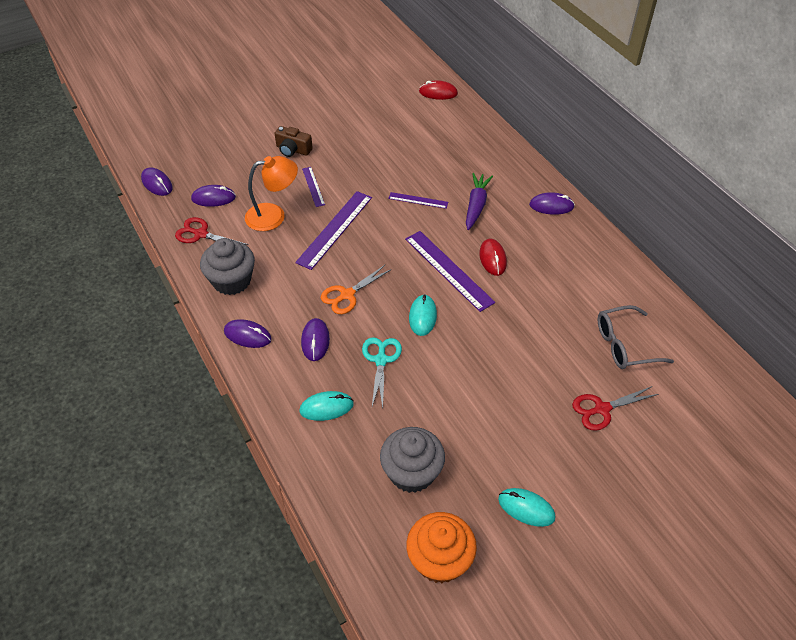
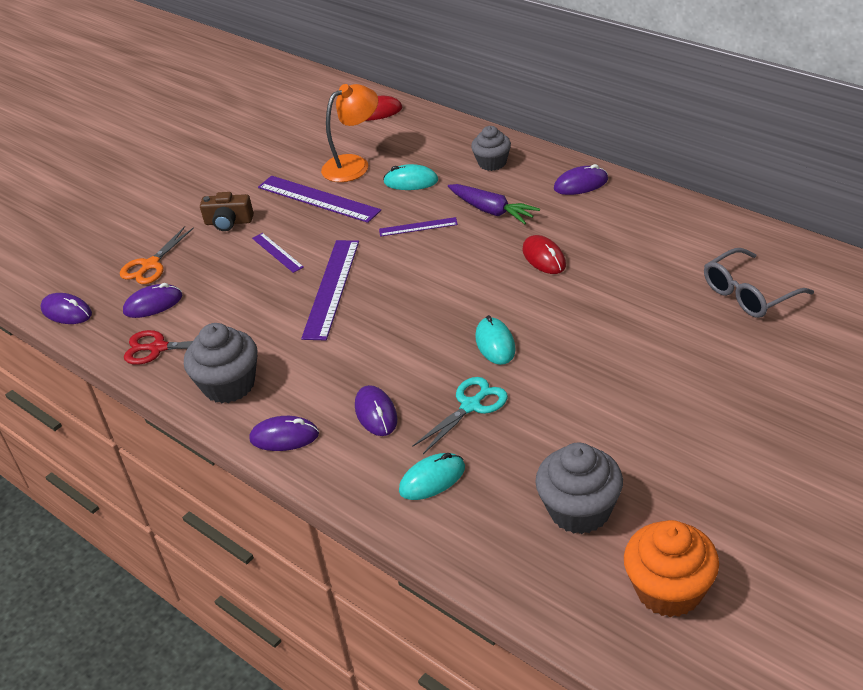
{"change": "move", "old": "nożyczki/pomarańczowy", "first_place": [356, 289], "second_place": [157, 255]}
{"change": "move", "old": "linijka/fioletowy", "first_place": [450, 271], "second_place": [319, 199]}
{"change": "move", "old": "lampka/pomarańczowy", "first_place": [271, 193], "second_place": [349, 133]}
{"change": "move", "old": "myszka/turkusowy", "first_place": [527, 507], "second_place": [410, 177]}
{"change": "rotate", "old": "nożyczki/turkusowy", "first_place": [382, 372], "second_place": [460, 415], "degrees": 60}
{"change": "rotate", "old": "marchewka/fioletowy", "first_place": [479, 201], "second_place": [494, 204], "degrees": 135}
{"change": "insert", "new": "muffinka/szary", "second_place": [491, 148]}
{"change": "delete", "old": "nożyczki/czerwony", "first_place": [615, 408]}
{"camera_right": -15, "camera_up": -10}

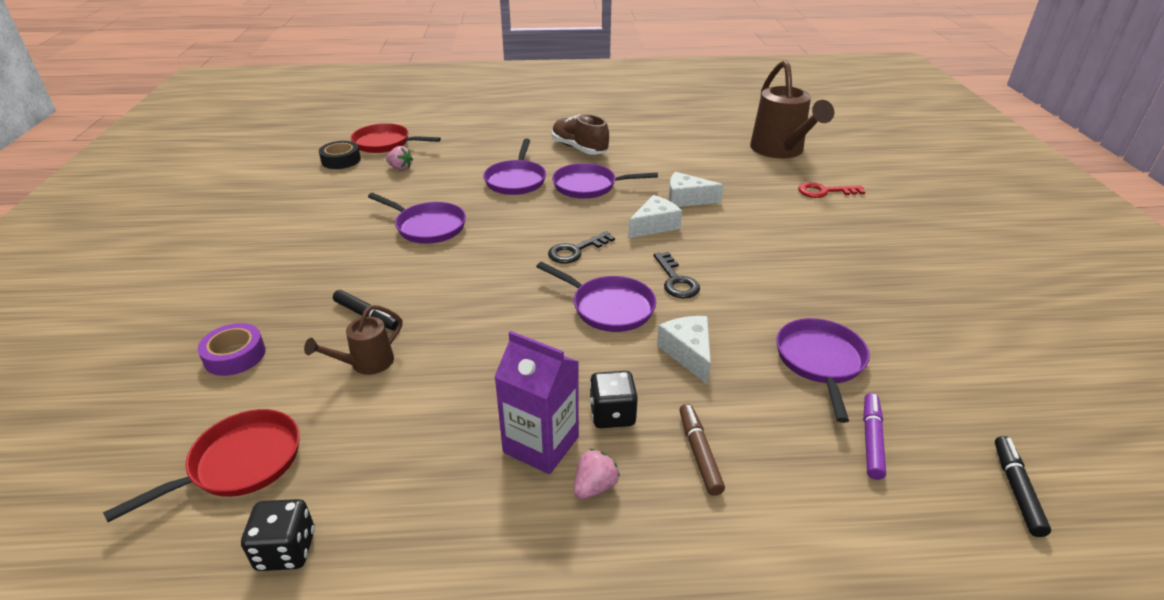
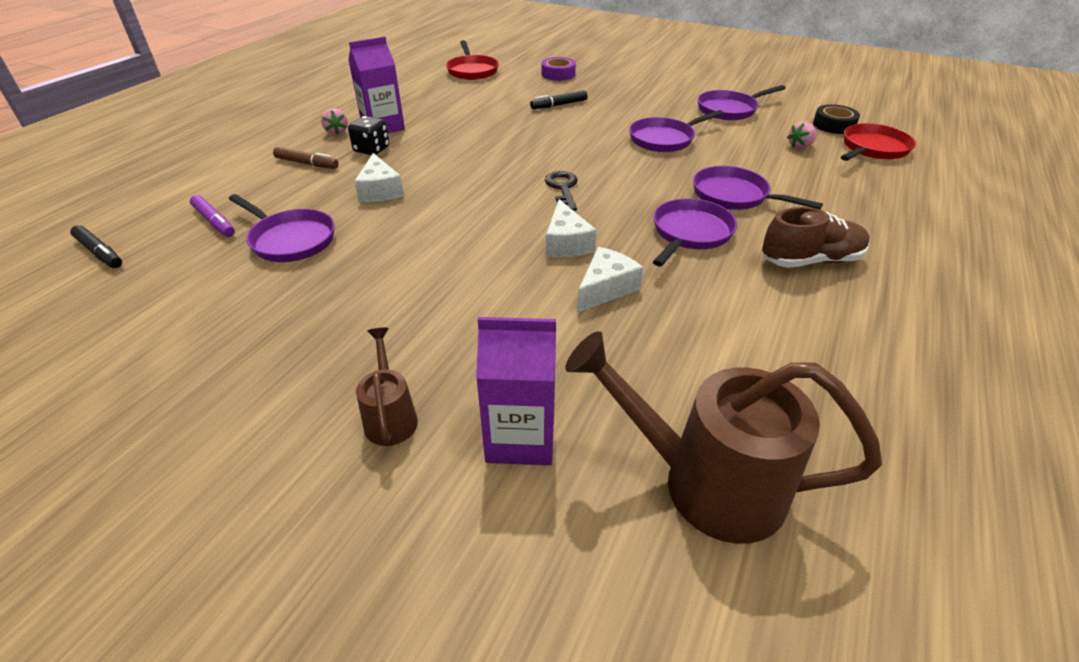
{"change": "rotate", "old": "ser/biały", "first_place": [684, 350], "second_place": [379, 177], "degrees": 60}
{"change": "move", "old": "konewka/brązowy", "first_place": [353, 340], "second_place": [387, 387]}
{"change": "replace", "old": "klucz/czerwony", "new": "karton mleka/fioletowy", "first_place": [831, 190], "second_place": [516, 391]}
{"change": "move", "old": "patelnia/fioletowy", "first_place": [596, 297], "second_place": [741, 102]}
{"change": "delete", "old": "kostka do gry/czarny", "first_place": [278, 535]}
{"change": "delete", "old": "klucz/czarny", "first_place": [676, 275]}
{"camera_right": 120, "camera_up": 5}

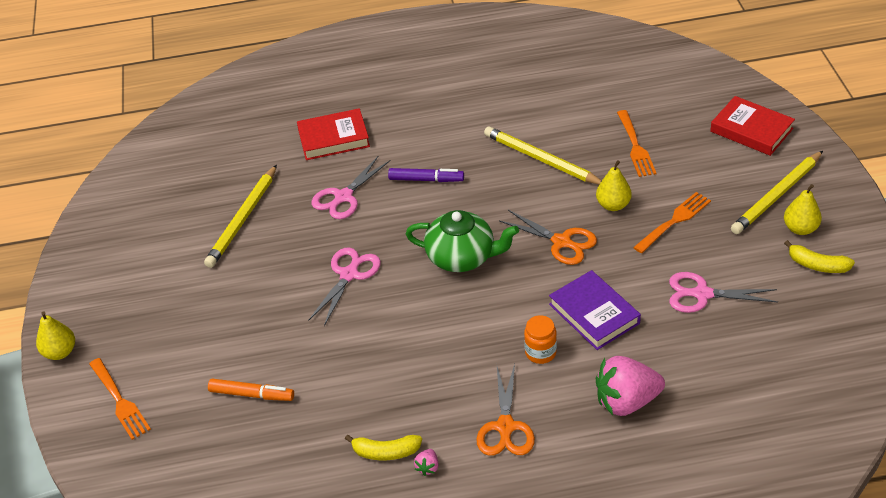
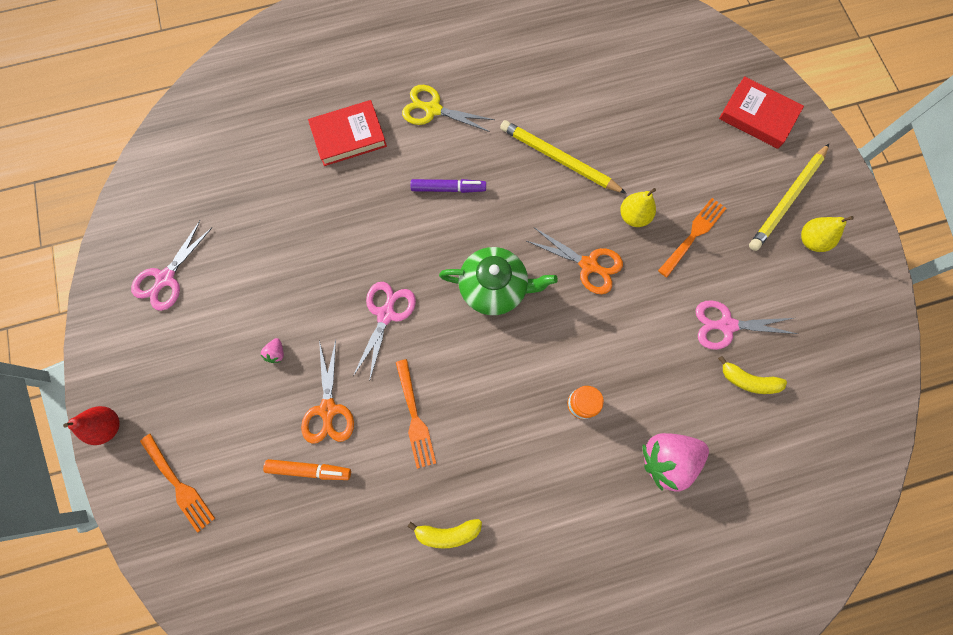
{"change": "recolor", "old": "gruszka/żółty", "new": "gruszka/czerwony", "first_place": [55, 335], "second_place": [91, 425]}
{"change": "move", "old": "nożyczki/różowy", "first_place": [350, 187], "second_place": [172, 266]}
{"change": "move", "old": "truskawka/różowy", "first_place": [426, 462], "second_place": [272, 350]}
{"change": "move", "old": "nożyczki/pomarańczowy", "first_place": [505, 410], "second_place": [327, 392]}
{"change": "move", "old": "widelec/pomarańczowy", "first_place": [637, 143], "second_place": [416, 414]}
{"change": "insert", "new": "nożyczki/żółty", "second_place": [448, 108]}
{"change": "move", "old": "banan/żółty", "first_place": [819, 256], "second_place": [752, 375]}
{"change": "delete", "old": "ołówek/żółty", "first_place": [240, 216]}
{"change": "delete", "old": "książka/fioletowy", "first_place": [595, 310]}
{"camera_right": -10, "camera_up": 30}

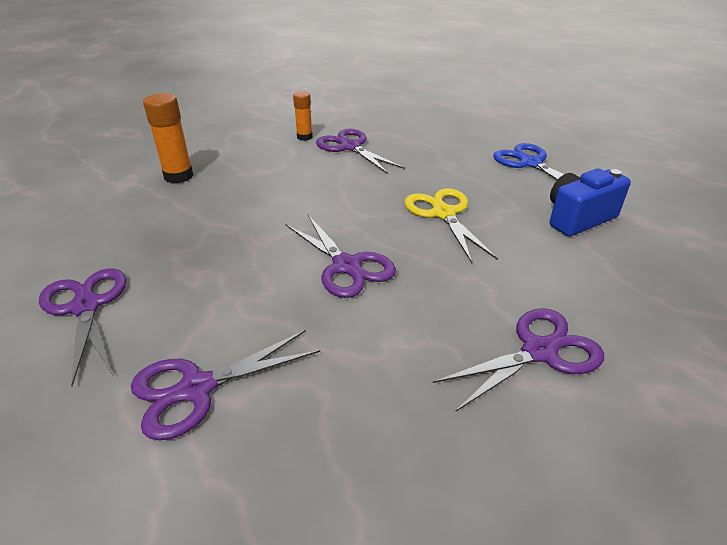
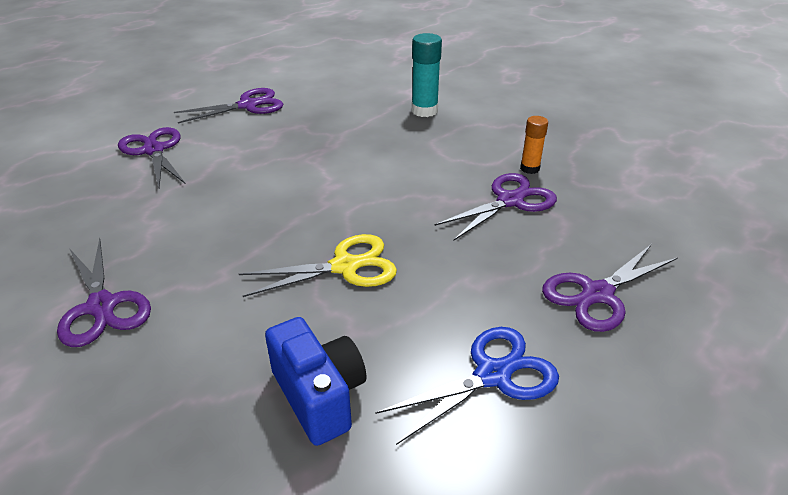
{"change": "recolor", "old": "klej w sztyfcie/pomarańczowy", "new": "klej w sztyfcie/turkusowy", "first_place": [168, 138], "second_place": [427, 75]}
{"change": "move", "old": "nożyczki/fioletowy", "first_place": [341, 256], "second_place": [610, 288]}
{"camera_right": 90, "camera_up": 0}

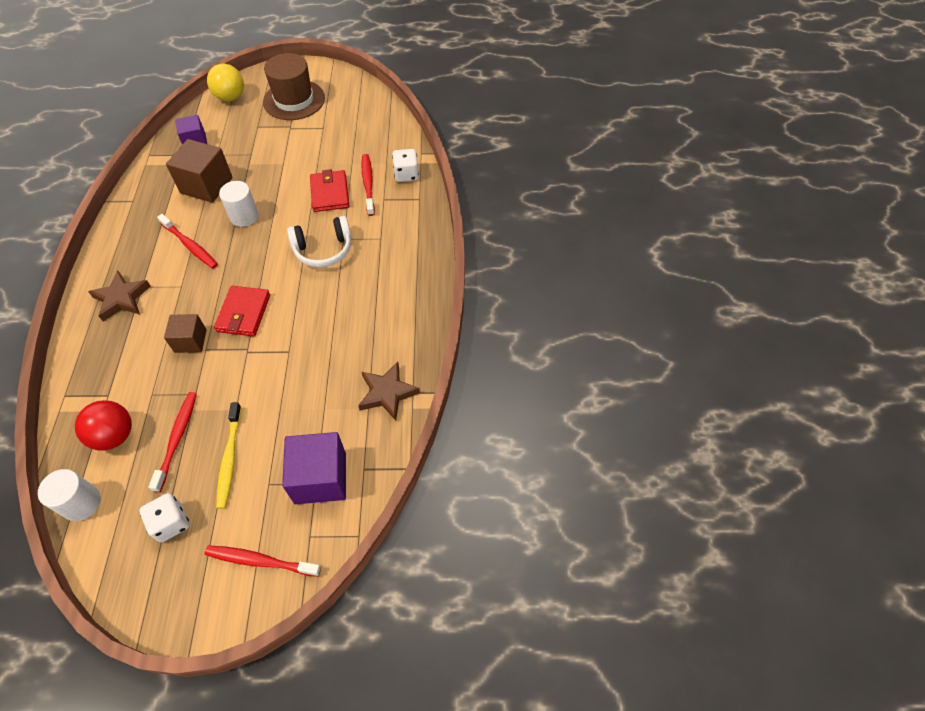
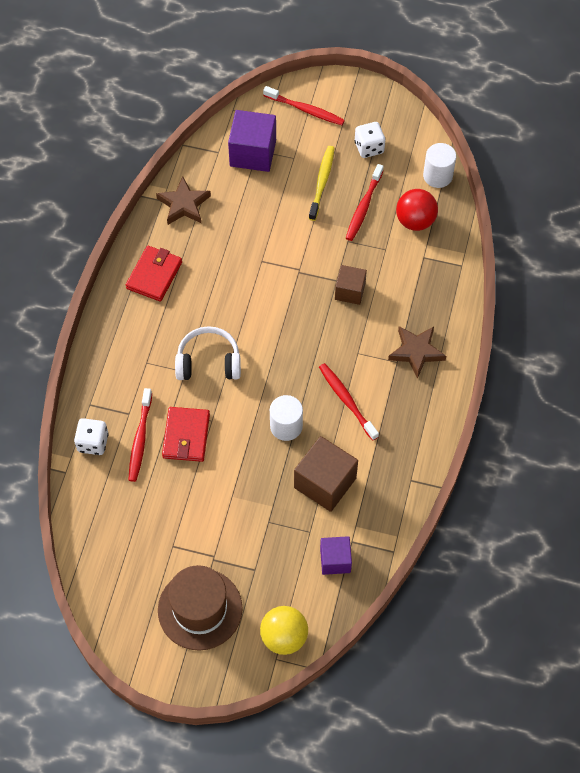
{"change": "move", "old": "portfel/czerwony", "first_place": [242, 311], "second_place": [154, 274]}
{"camera_right": -165, "camera_up": 5}

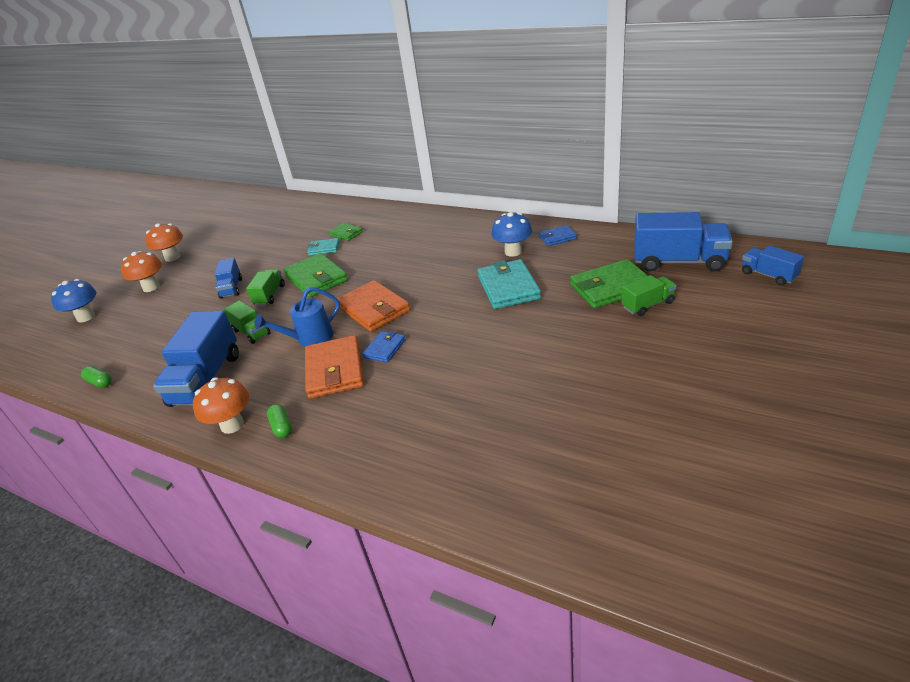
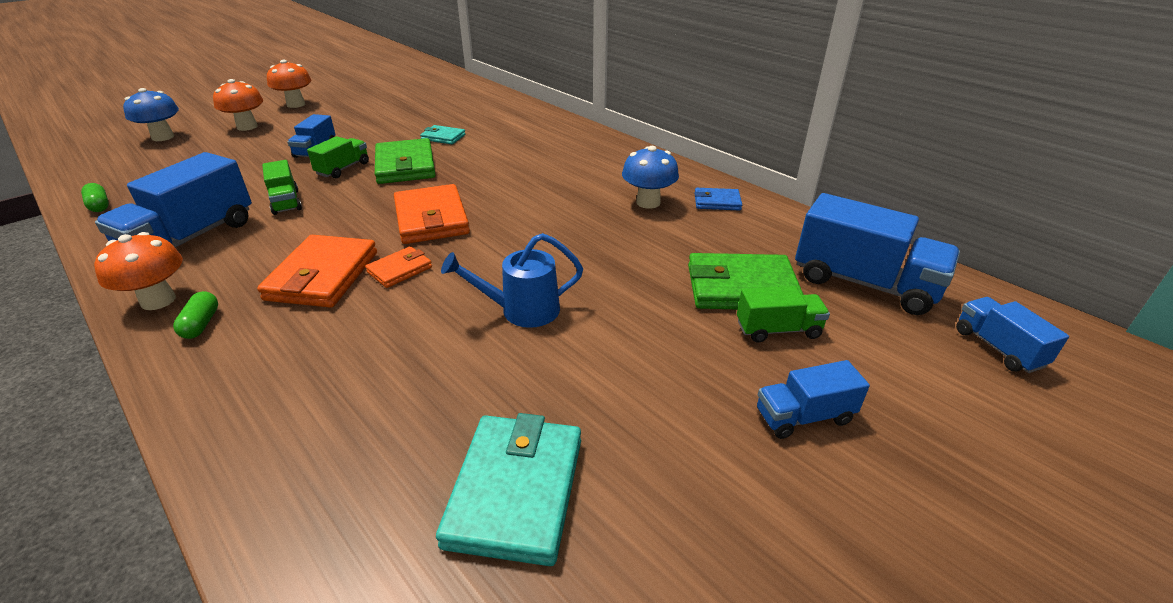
{"change": "recolor", "old": "portfel/niebieski", "new": "portfel/pomarańczowy", "first_place": [384, 347], "second_place": [398, 267]}
{"change": "move", "old": "portfel/turkusowy", "first_place": [509, 284], "second_place": [508, 489]}
{"change": "move", "old": "konewka/niebieski", "first_place": [297, 317], "second_place": [512, 280]}
{"change": "insert", "new": "ciężarówka/niebieski", "second_place": [813, 399]}
{"change": "delete", "old": "portfel/zielony", "first_place": [346, 232]}
{"camera_right": 15, "camera_up": 0}

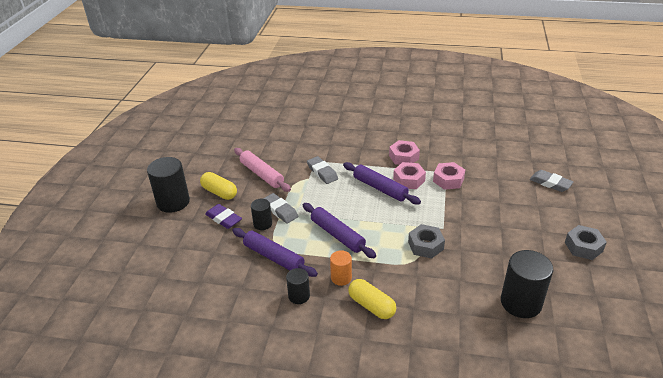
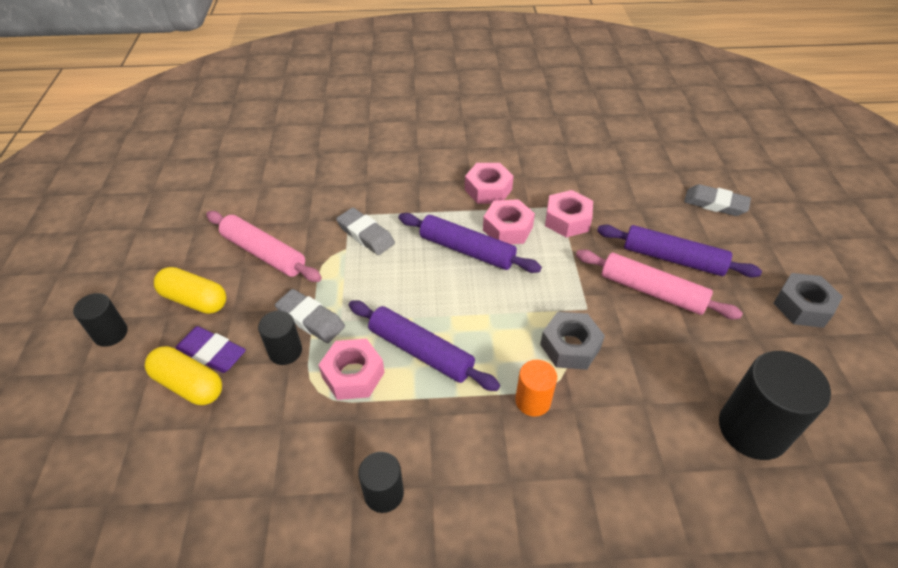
{"change": "resize", "old": "walec/czarny", "first_place": [168, 185], "second_place": [100, 320], "factor": 0.55}
{"change": "move", "old": "kapsułka/żółty", "first_place": [372, 299], "second_place": [183, 375]}
{"change": "insert", "new": "nakrętka/różowy", "second_place": [352, 369]}
{"change": "move", "old": "walec/pomarańczowy", "first_place": [341, 268], "second_place": [536, 388]}
{"change": "insert", "new": "wałek do ciasta/różowy", "second_place": [659, 284]}
{"change": "move", "old": "wałek do ciasta/fioletowy", "first_place": [275, 252], "second_place": [679, 251]}
{"camera_right": -15, "camera_up": 10}

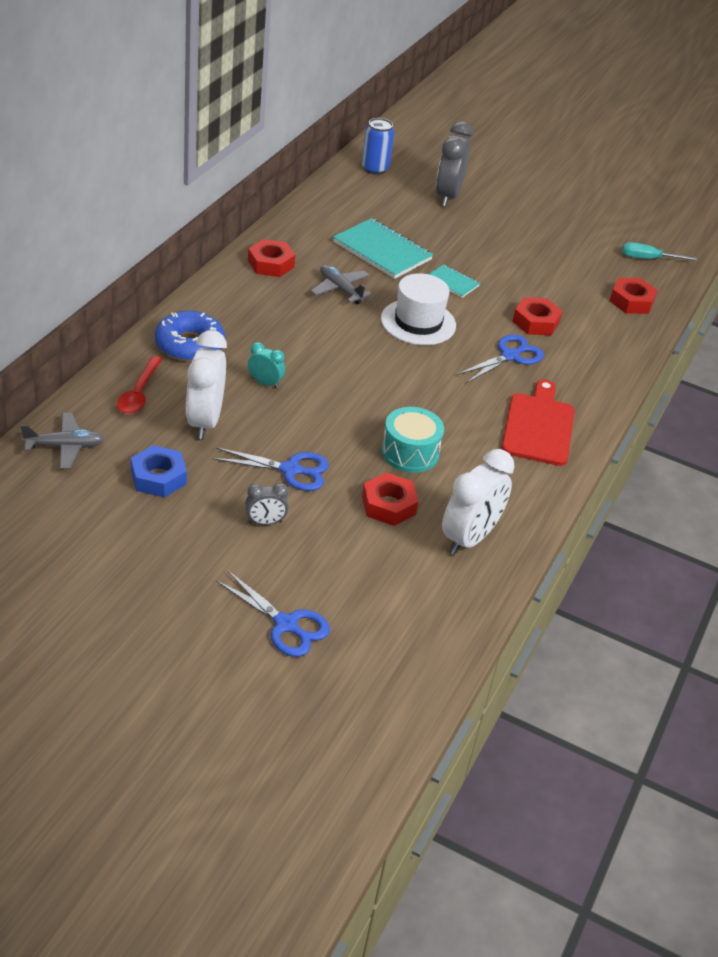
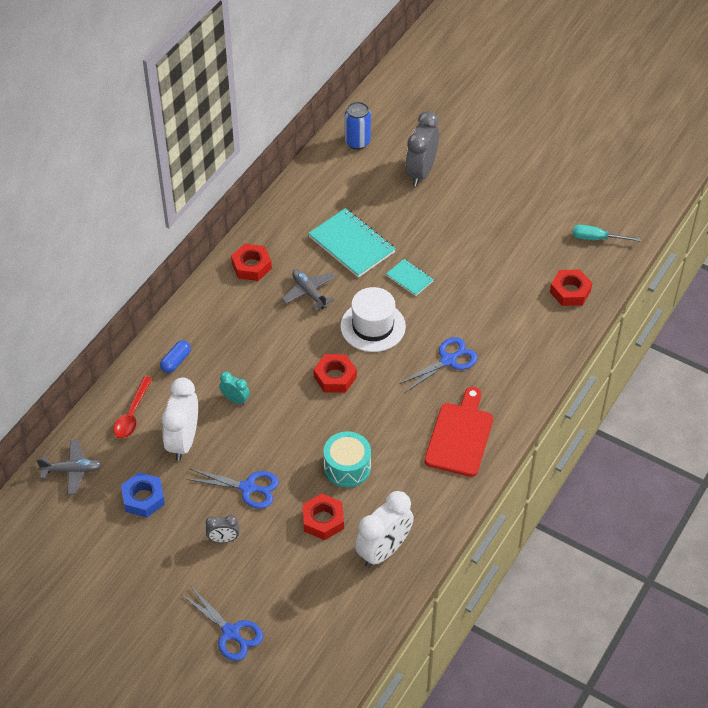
{"change": "replace", "old": "donut/niebieski", "new": "kapsułka/niebieski", "first_place": [190, 336], "second_place": [175, 356]}
{"change": "move", "old": "nakrętka/czerwony", "first_place": [537, 316], "second_place": [335, 373]}
{"camera_right": 10, "camera_up": 10}

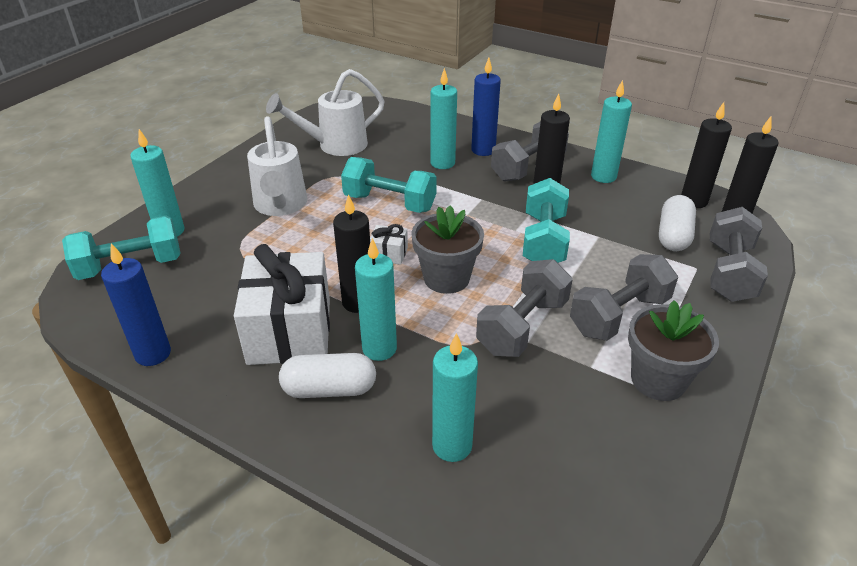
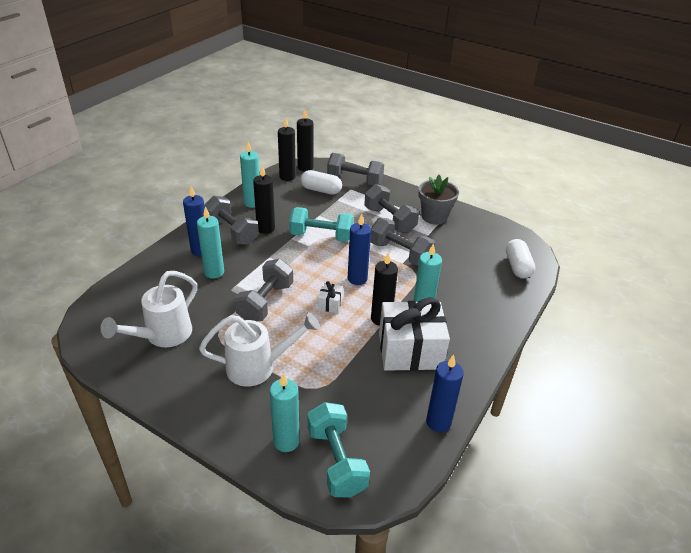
{"change": "rotate", "old": "konewka/biały", "first_place": [325, 112], "second_place": [148, 309], "degrees": 60}
{"change": "recolor", "old": "hantel/turkusowy", "new": "hantel/szary", "first_place": [389, 185], "second_place": [263, 290]}
{"change": "replace", "old": "doniczka/szary", "new": "świeca/niebieski", "first_place": [447, 249], "second_place": [359, 249]}
{"change": "move", "old": "kapsułka/biały", "first_place": [327, 375], "second_place": [520, 259]}
{"change": "delete", "old": "świeca/turkusowy", "first_place": [455, 397]}
{"camera_right": -90, "camera_up": 0}

